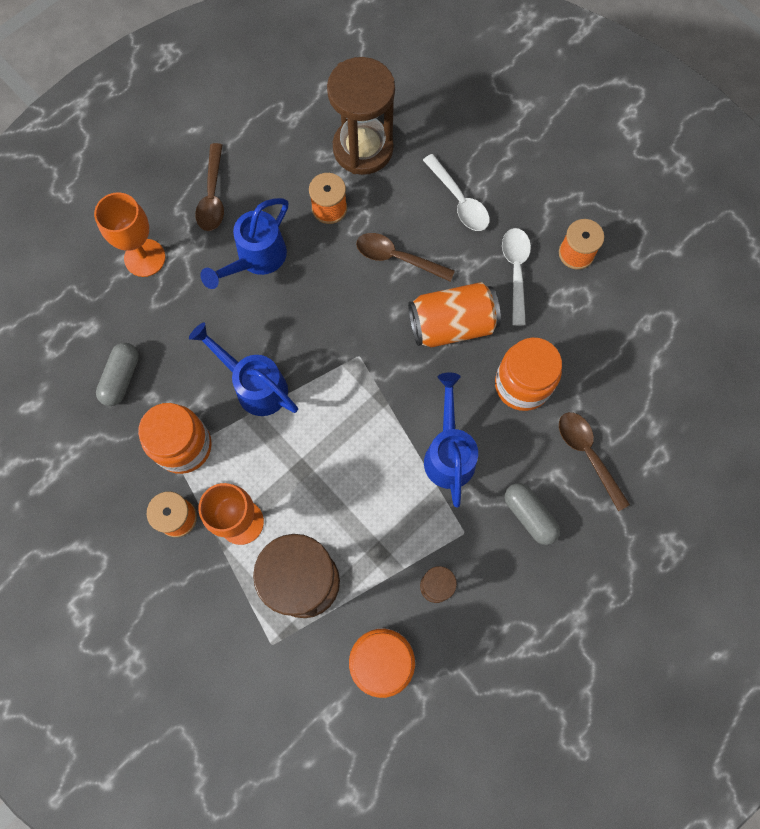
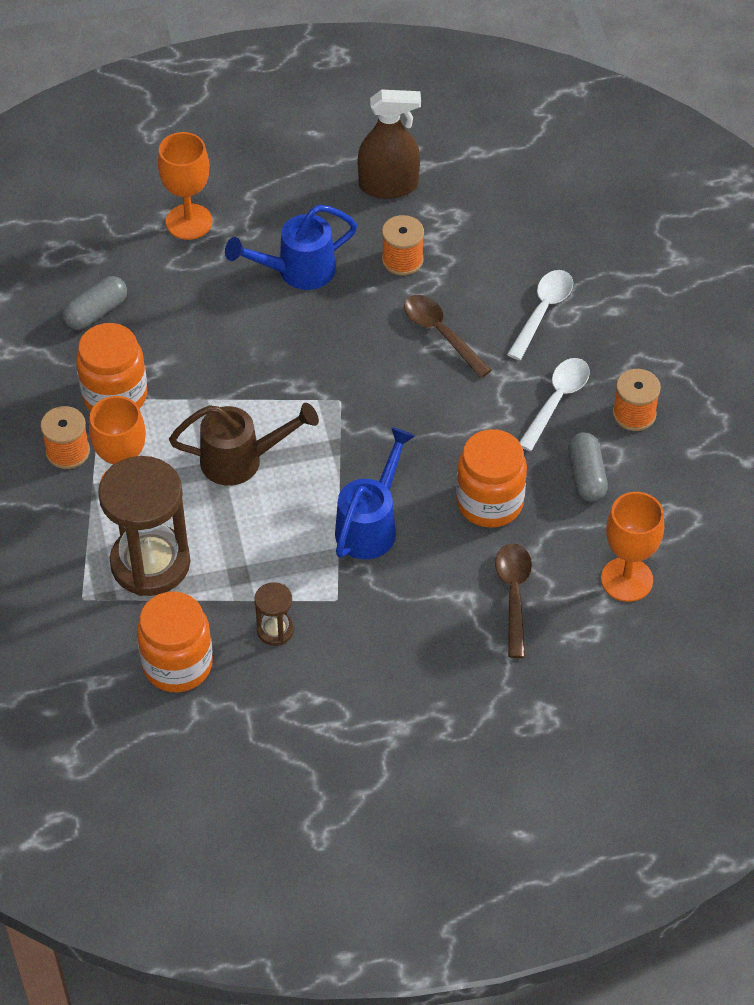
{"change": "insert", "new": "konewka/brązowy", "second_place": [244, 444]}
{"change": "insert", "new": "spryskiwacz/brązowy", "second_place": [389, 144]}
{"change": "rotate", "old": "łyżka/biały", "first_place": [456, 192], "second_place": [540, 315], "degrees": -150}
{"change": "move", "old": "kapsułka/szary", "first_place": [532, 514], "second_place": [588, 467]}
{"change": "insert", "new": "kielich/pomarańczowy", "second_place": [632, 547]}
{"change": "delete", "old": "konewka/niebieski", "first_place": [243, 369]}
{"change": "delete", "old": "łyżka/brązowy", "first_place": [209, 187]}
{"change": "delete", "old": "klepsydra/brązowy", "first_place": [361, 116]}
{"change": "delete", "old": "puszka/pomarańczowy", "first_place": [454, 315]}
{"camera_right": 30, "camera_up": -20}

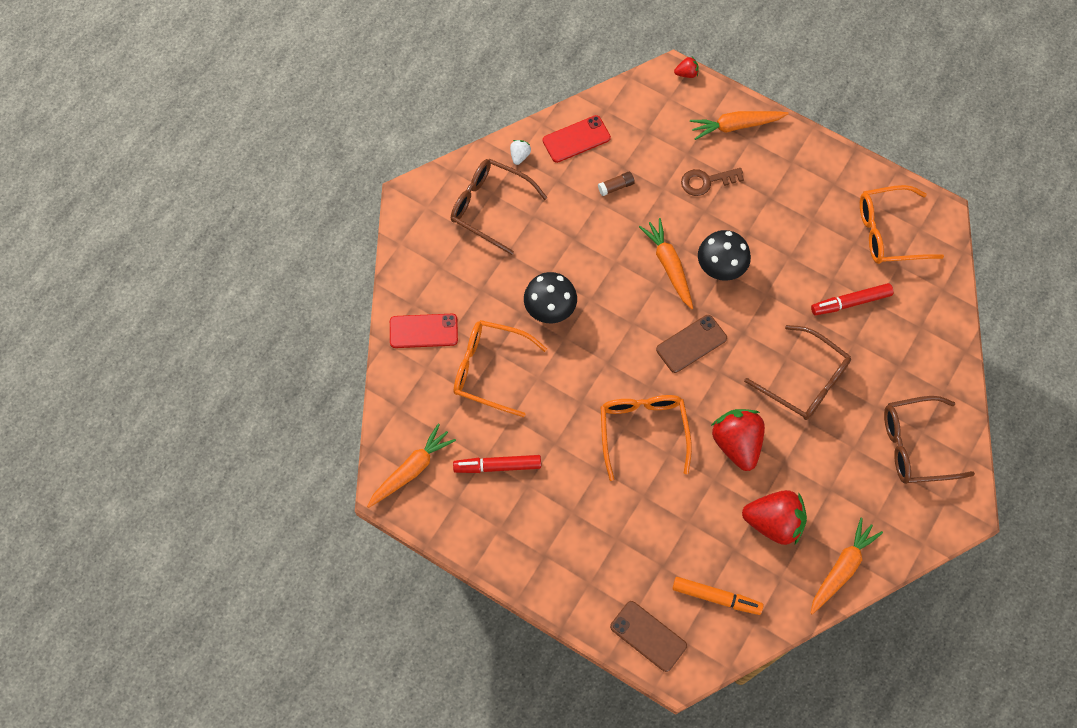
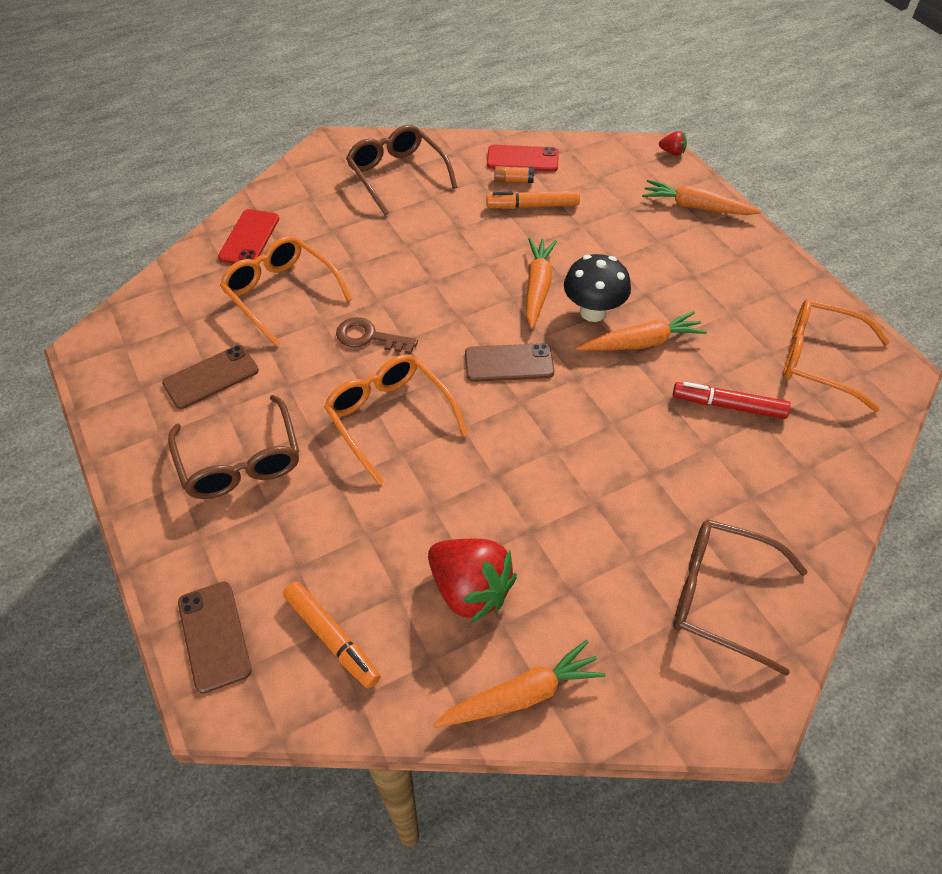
{"change": "replace", "old": "flamaster/czerwony", "new": "telefon/brązowy", "first_place": [497, 464], "second_place": [210, 377]}
{"change": "move", "old": "okulary/brązowy", "first_place": [797, 372], "second_place": [233, 447]}
{"change": "rotate", "old": "telefon/czerwony", "first_place": [424, 331], "second_place": [248, 236], "degrees": 75}
{"change": "rotate", "old": "okulary/pomarańczowy", "first_place": [646, 438], "second_place": [396, 419], "degrees": -60}
{"change": "move", "old": "klucz/brązowy", "first_place": [712, 182], "second_place": [377, 335]}
{"change": "replace", "old": "klej w sztyfcie/brązowy", "new": "flamaster/pomarańczowy", "first_place": [616, 184], "second_place": [533, 199]}
{"change": "insert", "new": "klej w sztyfcie/pomarańczowy", "second_place": [514, 174]}
{"change": "move", "old": "marchewka/pomarańczowy", "first_place": [411, 466], "second_place": [641, 331]}
{"change": "delete", "old": "truskawka/biały", "first_place": [520, 152]}
{"change": "delete", "old": "grzyb/czarny", "first_place": [550, 297]}
{"change": "delete", "old": "truskawka/czerwony", "first_place": [738, 440]}
{"camera_right": 30, "camera_up": -15}

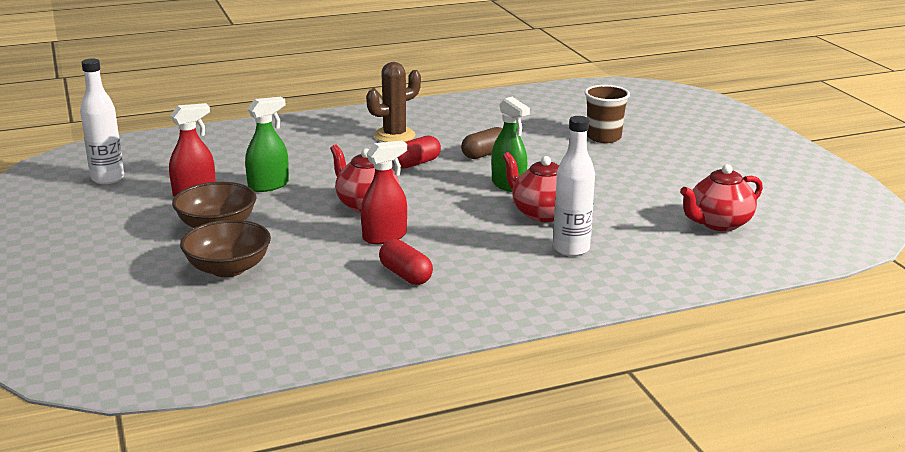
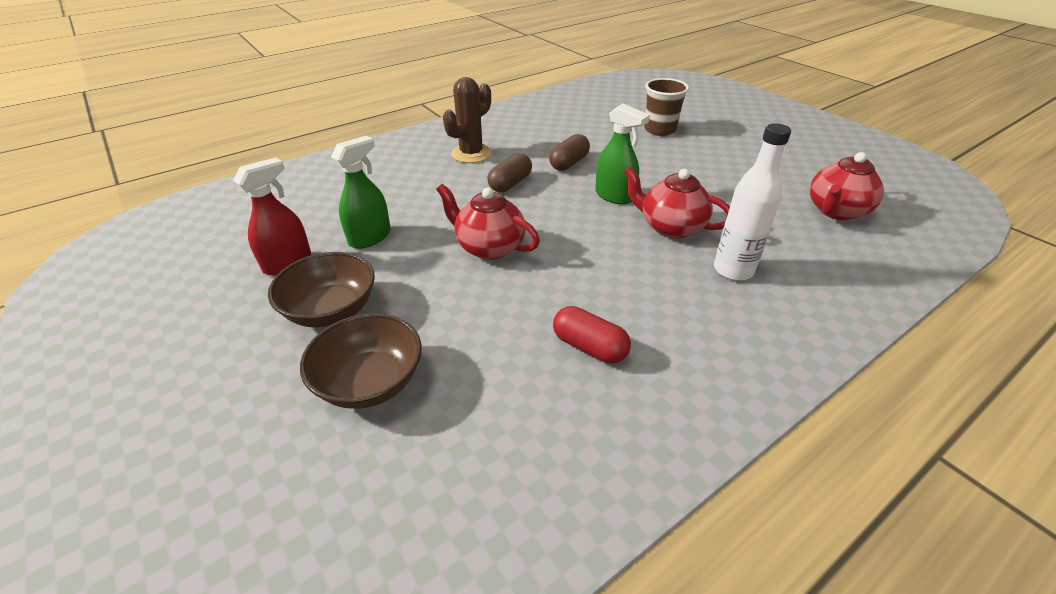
{"change": "recolor", "old": "kapsułka/czerwony", "new": "kapsułka/brązowy", "first_place": [416, 152], "second_place": [509, 172]}
{"change": "delete", "old": "butelka/biały", "first_place": [102, 121]}
{"change": "delete", "old": "spryskiwacz/czerwony", "first_place": [384, 192]}
{"camera_right": -15, "camera_up": 15}

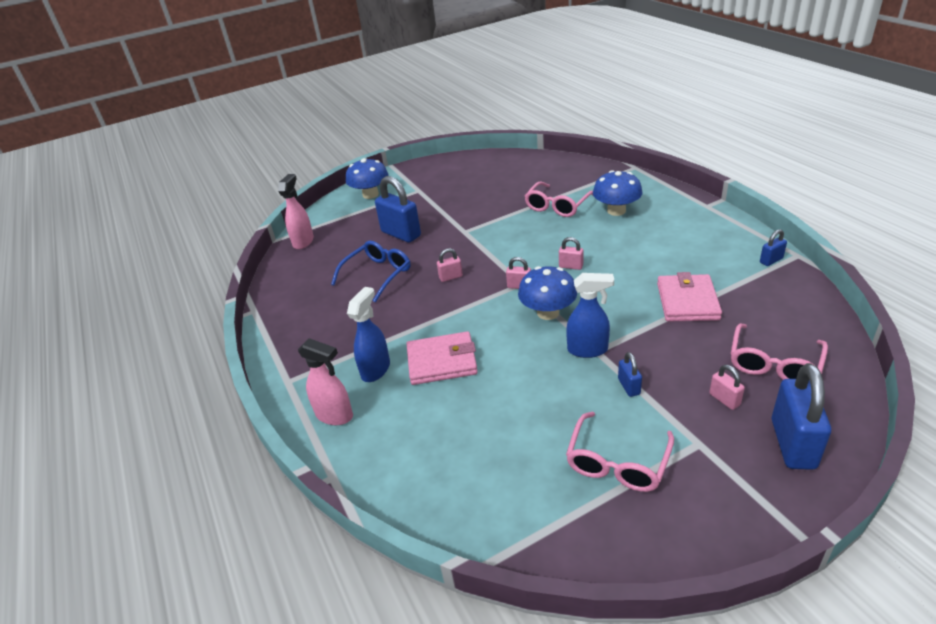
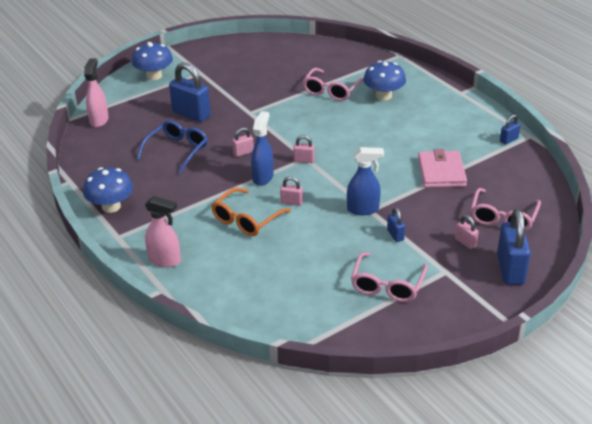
{"change": "move", "old": "grzyb/niebieski", "first_place": [547, 293], "second_place": [108, 190]}
{"change": "replace", "old": "portfel/różowy", "new": "okulary/pomarańczowy", "first_place": [442, 358], "second_place": [251, 212]}
{"change": "move", "old": "spryskiwacz/niebieski", "first_place": [368, 334], "second_place": [262, 148]}
{"change": "move", "old": "kłódka/różowy", "first_place": [571, 253], "second_place": [291, 191]}
{"camera_right": -10, "camera_up": 0}

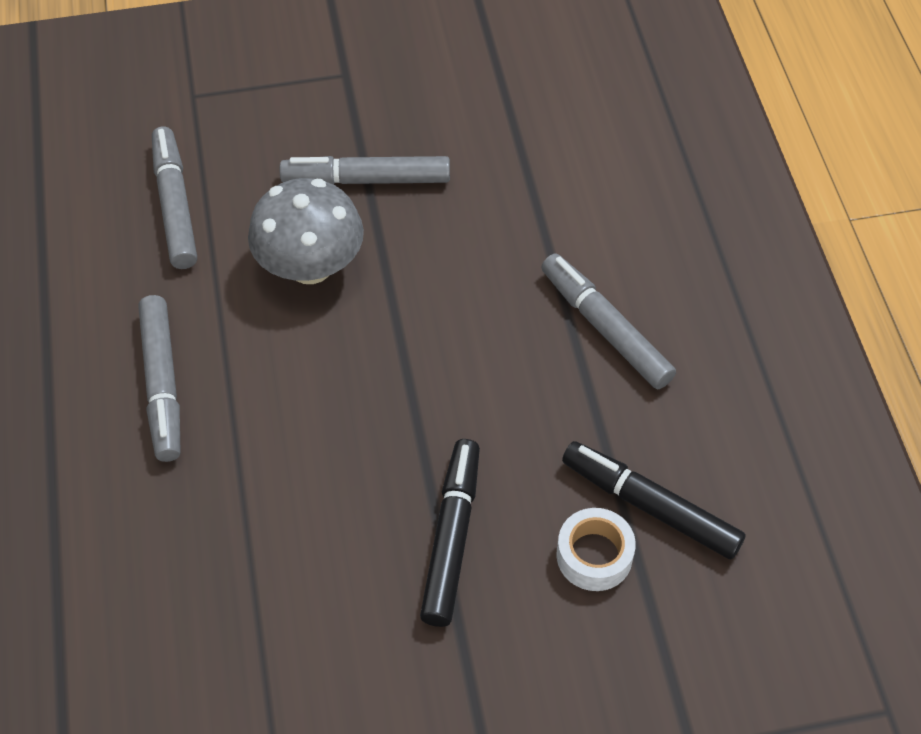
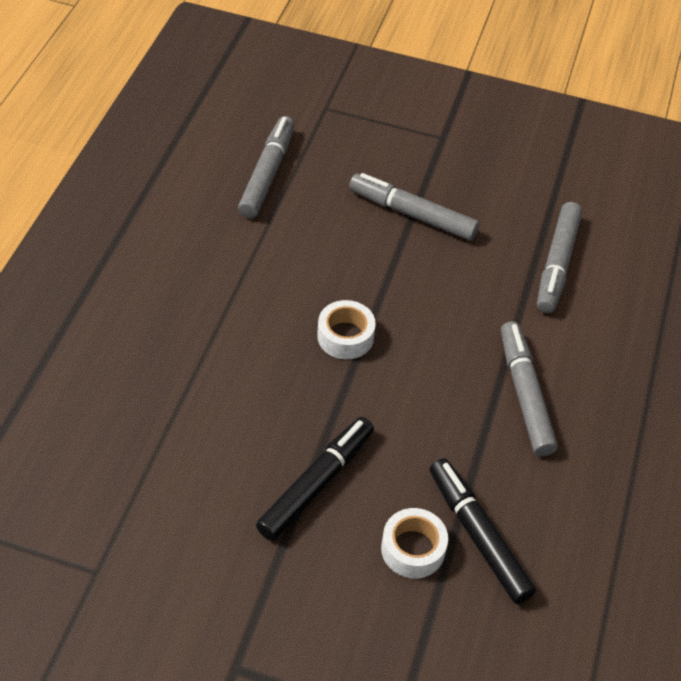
{"change": "insert", "new": "taśma klejąca/biały", "second_place": [346, 329]}
{"change": "move", "old": "flamaster/szary", "first_place": [159, 378], "second_place": [559, 257]}
{"change": "delete", "old": "grzyb/szary", "first_place": [306, 231]}
{"camera_right": 25, "camera_up": -5}

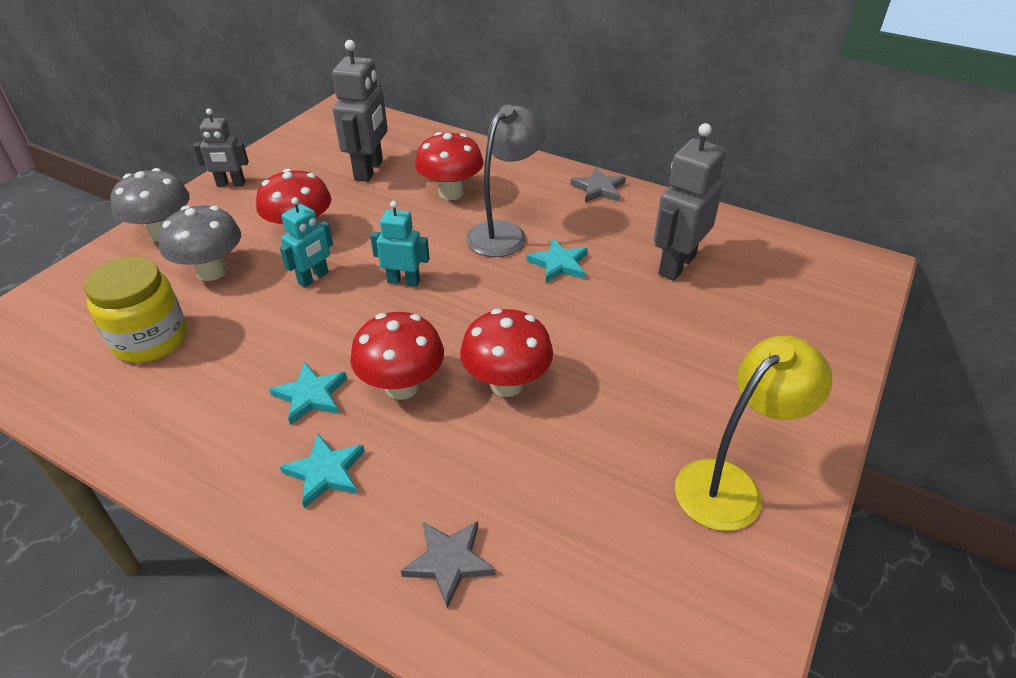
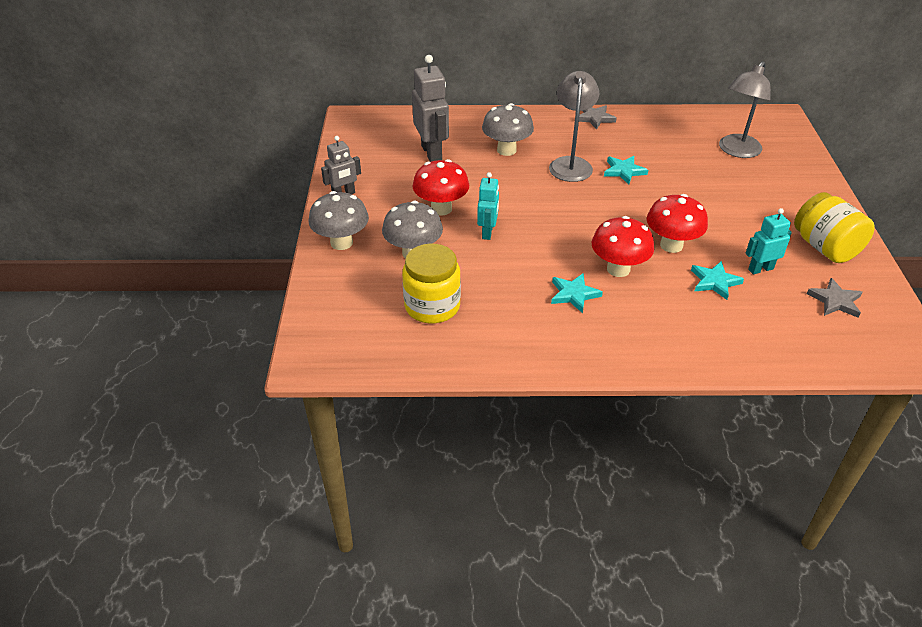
{"change": "recolor", "old": "grzyb/czerwony", "new": "grzyb/szary", "first_place": [449, 166], "second_place": [508, 129]}
{"change": "move", "old": "gwiazda/turkusowy", "first_place": [322, 471], "second_place": [717, 280]}
{"change": "insert", "new": "lampka/szary", "second_place": [745, 109]}
{"change": "move", "old": "robot/turkusowy", "first_place": [400, 244], "second_place": [768, 241]}
{"change": "replace", "old": "lampka/żółty", "new": "słoik/żółty", "first_place": [754, 433], "second_place": [834, 227]}
{"change": "move", "old": "gwiazda/szary", "first_place": [448, 564], "second_place": [835, 298]}
{"change": "delete", "old": "robot/szary", "first_place": [690, 202]}
{"camera_right": -30, "camera_up": 0}

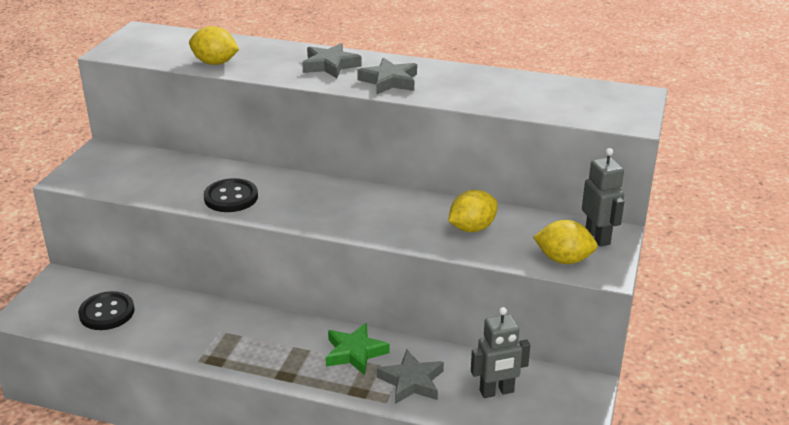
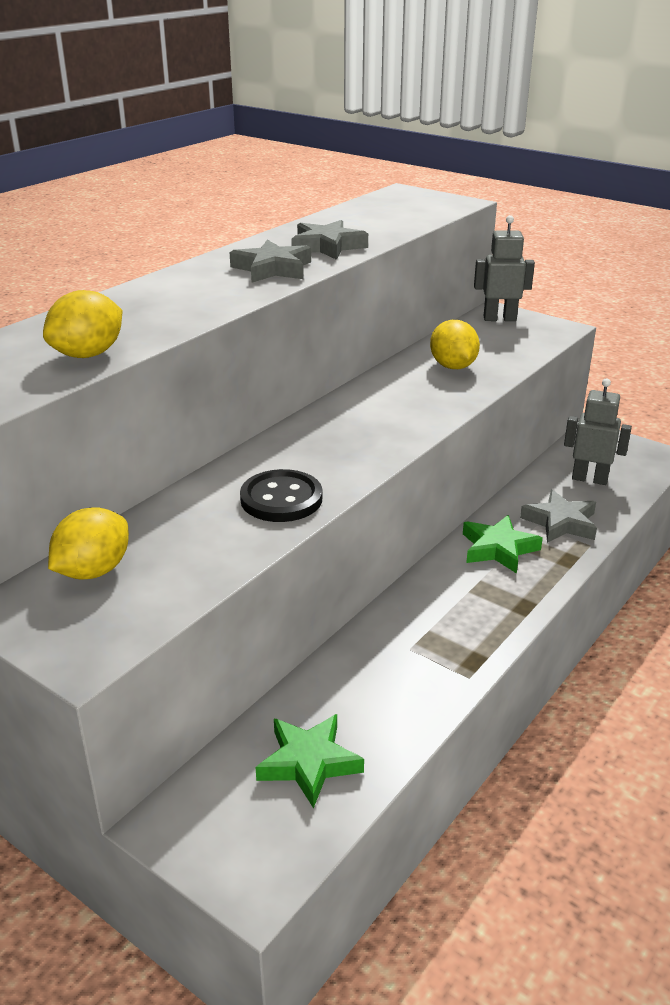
{"change": "move", "old": "cytryna/żółty", "first_place": [565, 242], "second_place": [88, 543]}
{"change": "replace", "old": "guzik/czarny", "new": "gwiazda/zielony", "first_place": [106, 310], "second_place": [310, 761]}
{"change": "move", "old": "gwiazda/szary", "first_place": [332, 60], "second_place": [329, 240]}
{"change": "rotate", "old": "robot/szary", "first_place": [500, 352], "second_place": [598, 431], "degrees": -75}
{"camera_right": -70, "camera_up": 0}

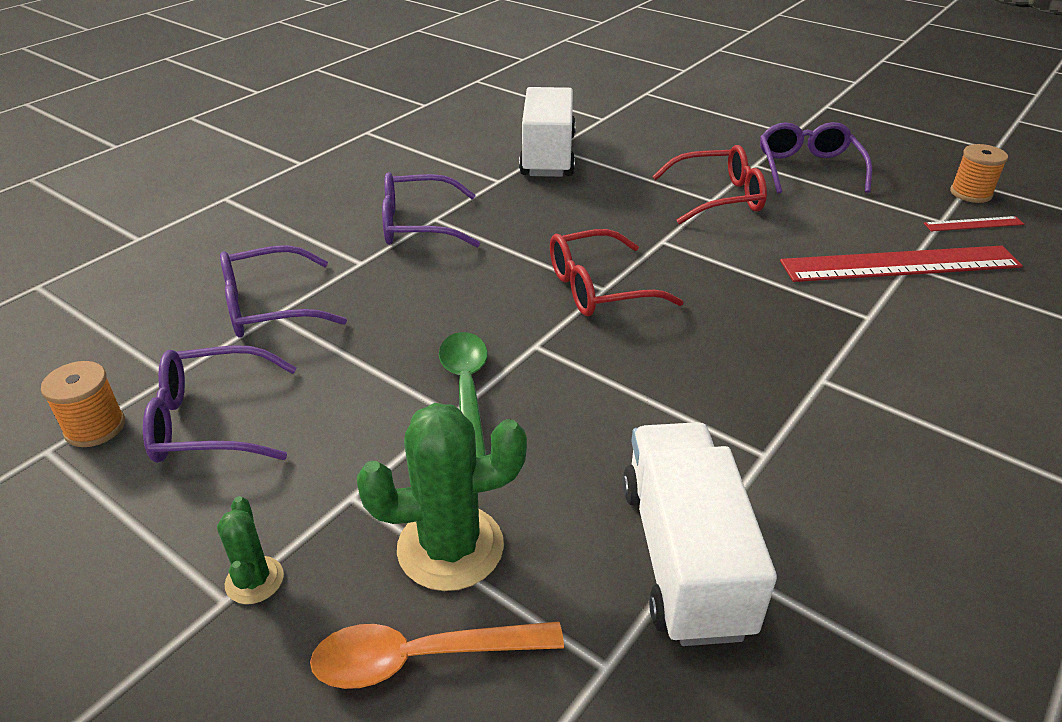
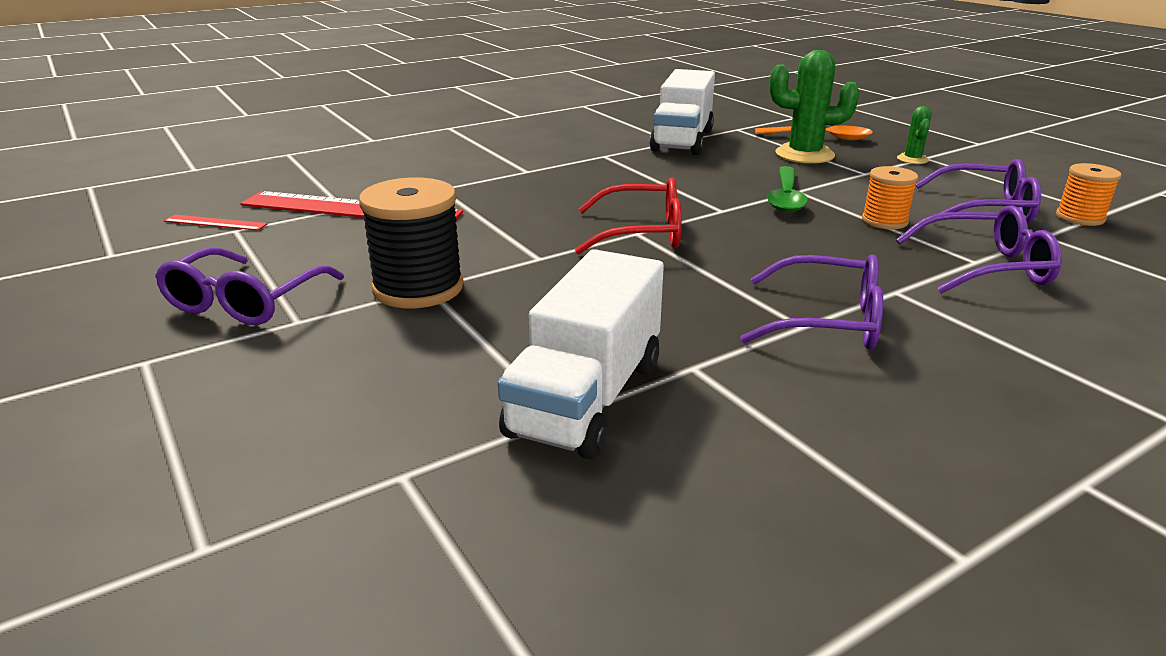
{"change": "replace", "old": "okulary/czerwony", "new": "szpulka/czarny", "first_place": [709, 185], "second_place": [411, 242]}
{"change": "move", "old": "szpulka/pomarańczowy", "first_place": [979, 173], "second_place": [890, 197]}
{"camera_right": -160, "camera_up": -10}

